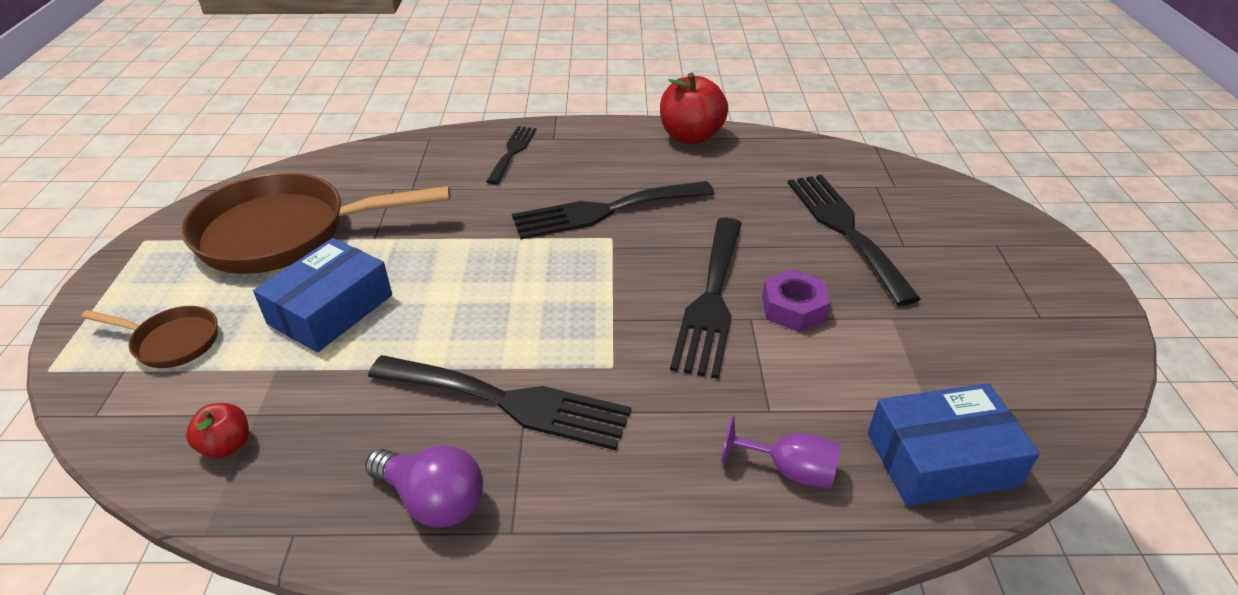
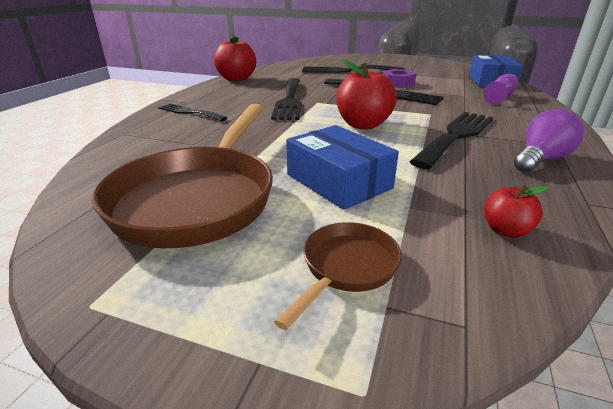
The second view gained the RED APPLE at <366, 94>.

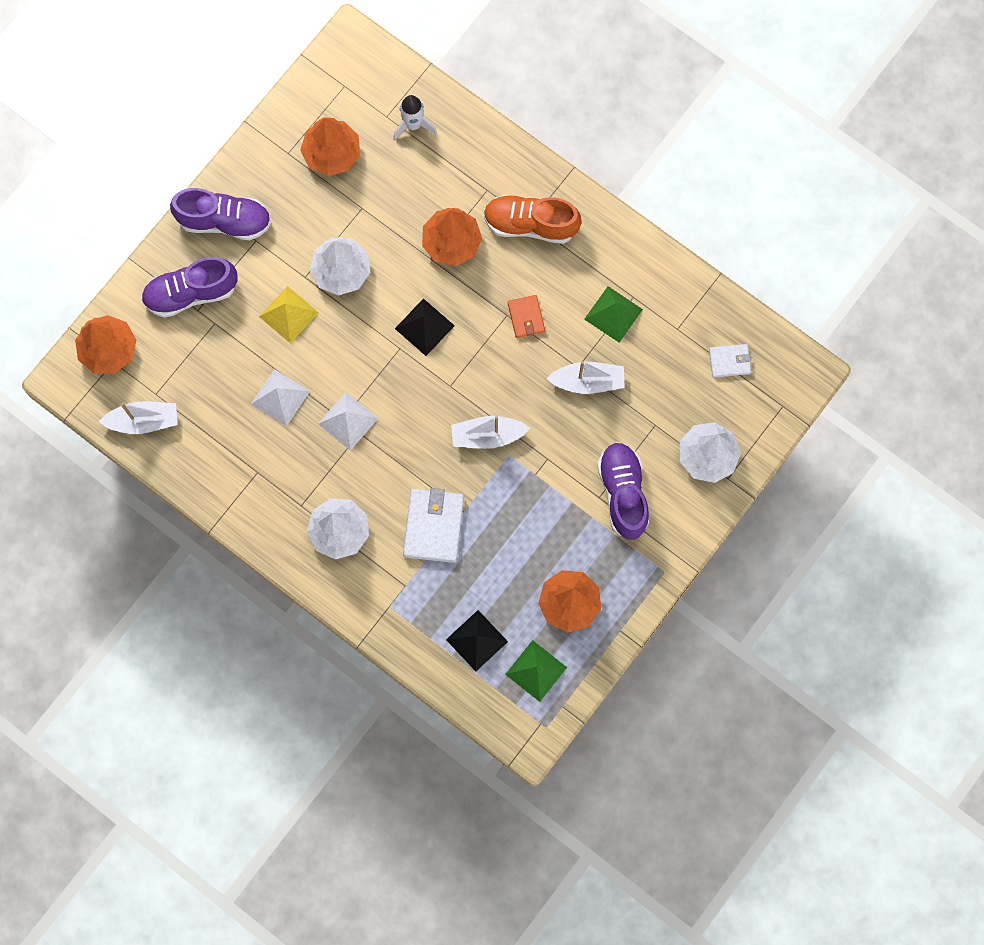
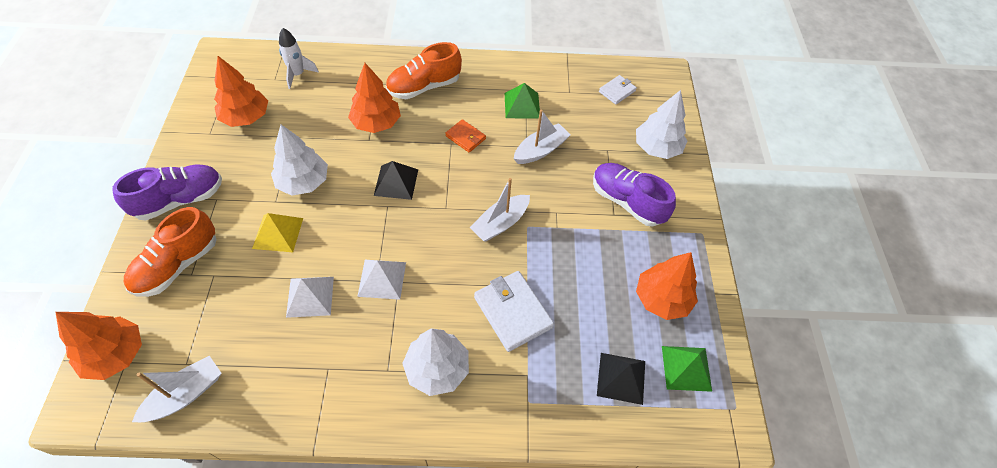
What was the PURPLE SHOE at <189, 287> turned into the ORANGE SHOE at <170, 252>.

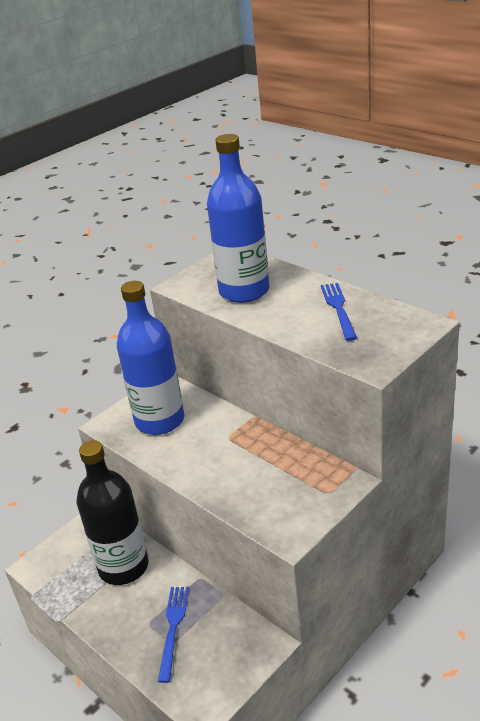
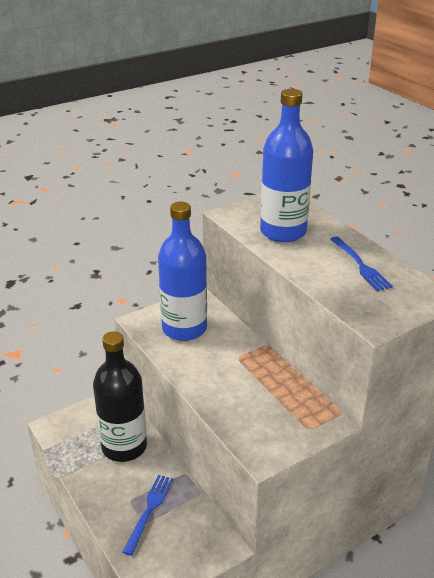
The BLUE FORK at <339, 312> ended up facing another way, 150 degrees clockwise from before.

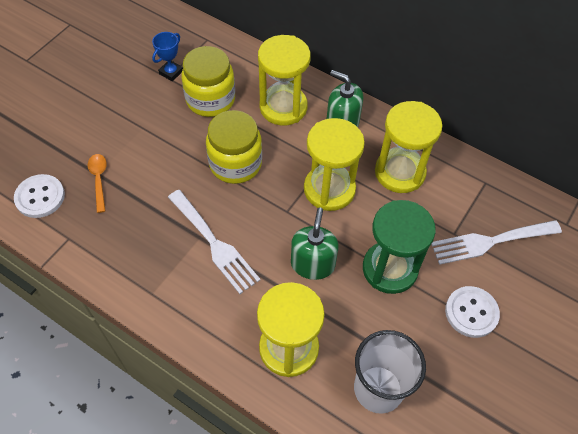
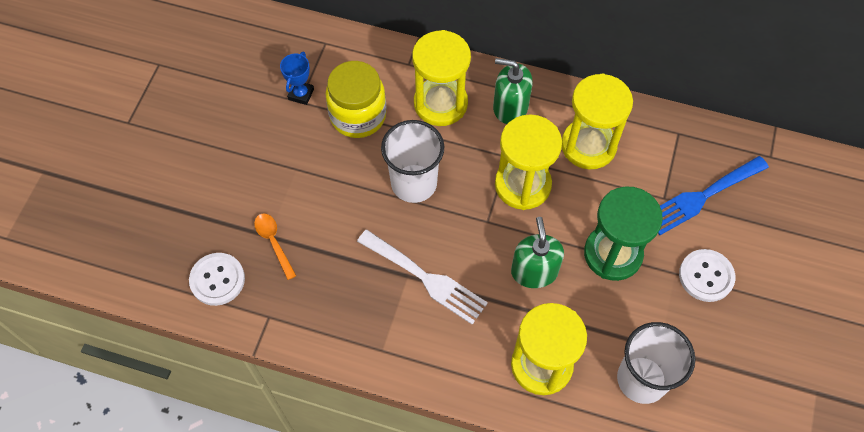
Where the YELLOW JAR stood at <234, 147>, the WHITE CUP came to stand at <413, 161>. What was the WHITE FORK at <496, 242> turned into the BLUE FORK at <713, 195>.

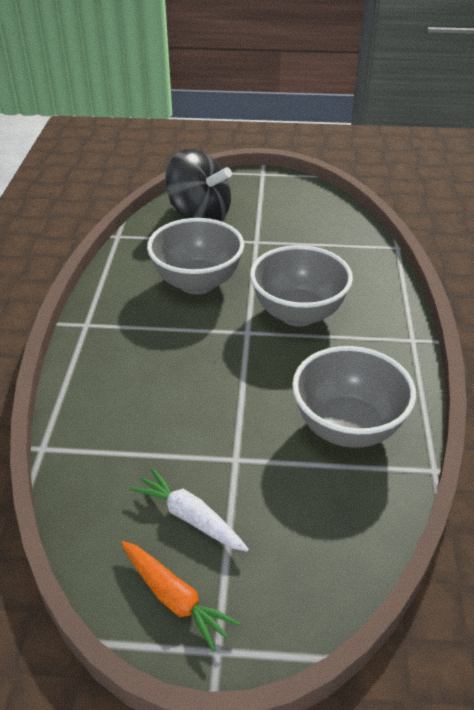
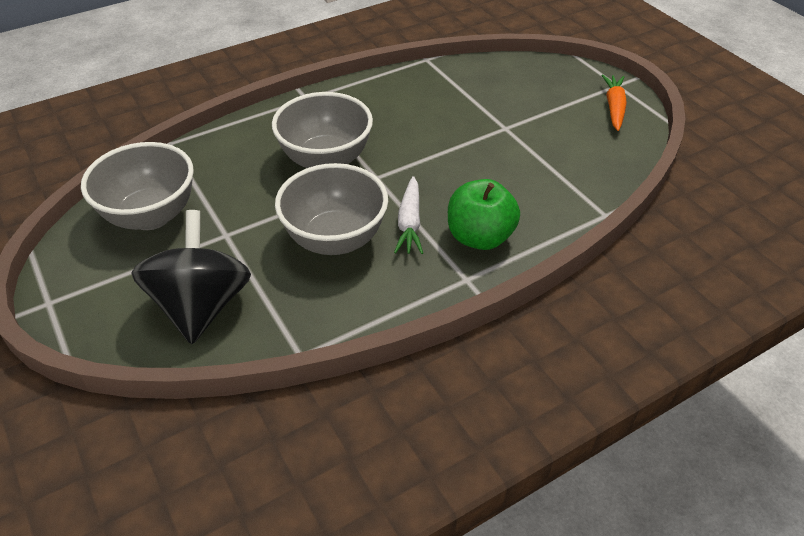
The GREY BOWL ended up elsewhere, having gone from <354, 397> to <137, 186>. The WHITE CARROT ended up elsewhere, having gone from <189, 510> to <408, 215>. The second view gained the GREEN APPLE at <484, 214>.

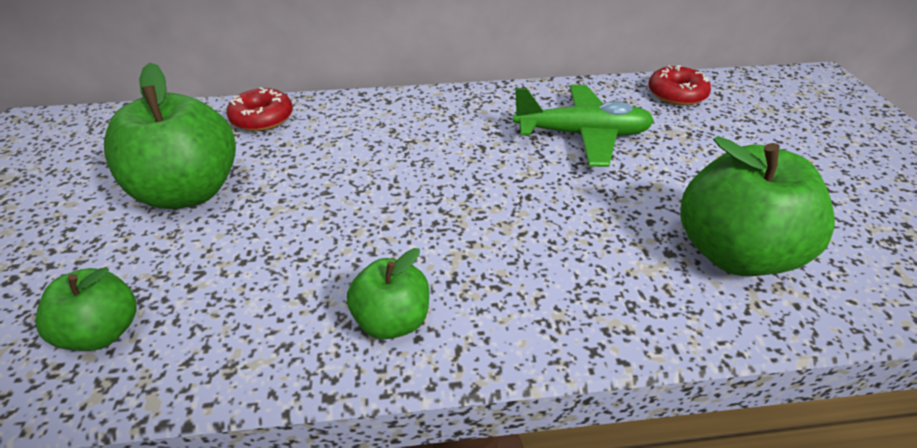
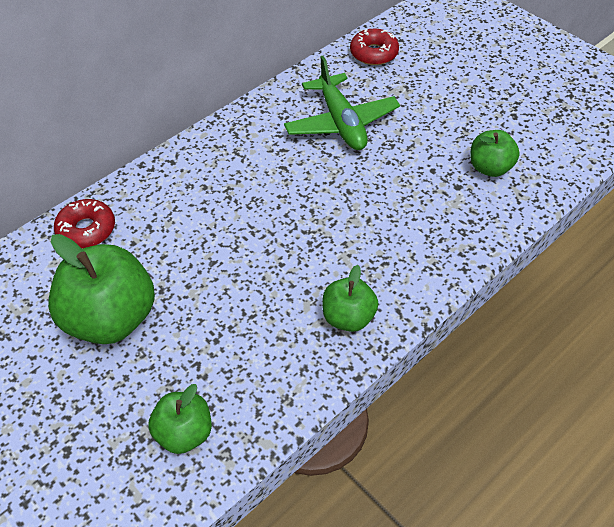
The GREEN PLANE at <583, 126> ended up facing another way, 105 degrees clockwise from before. The size of the GREEN APPLE at <757, 206> changed by a factor of 0.56.

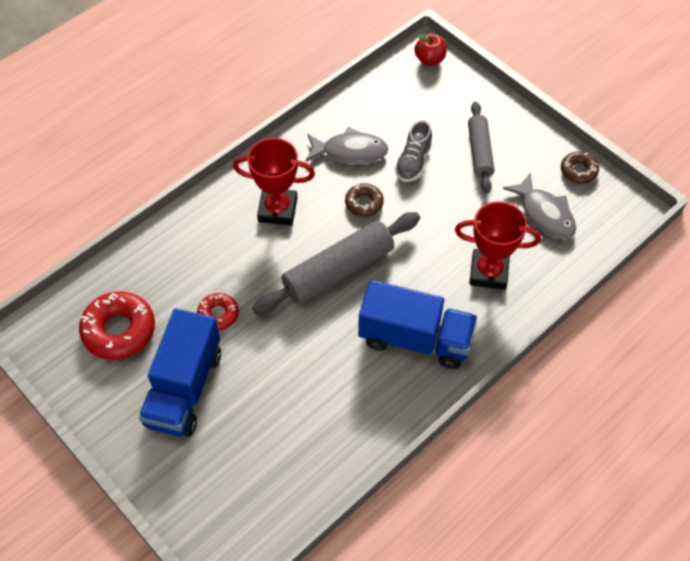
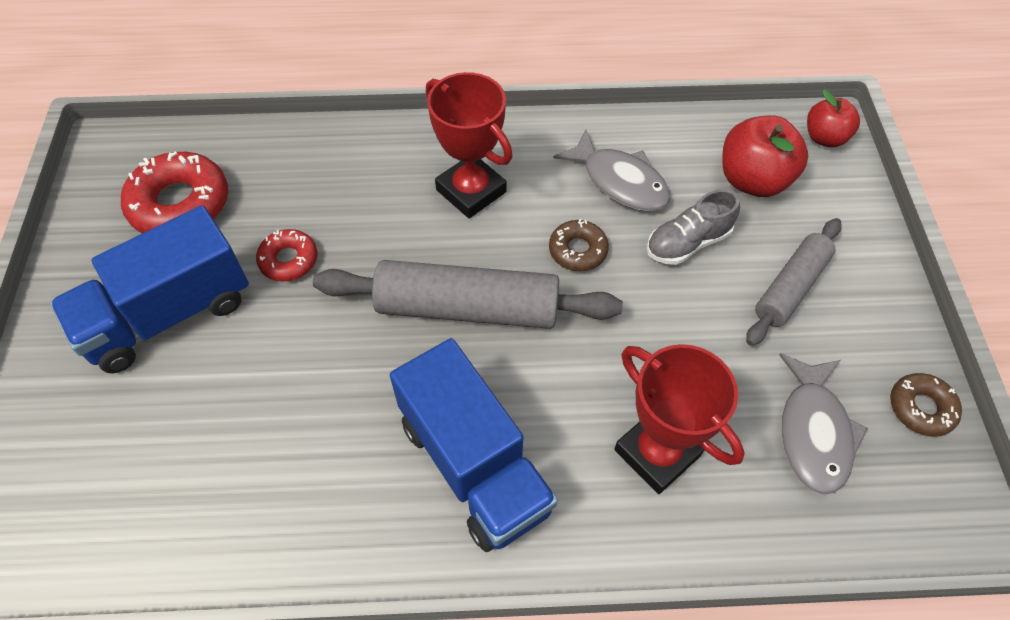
The second view gained the RED APPLE at <765, 156>.

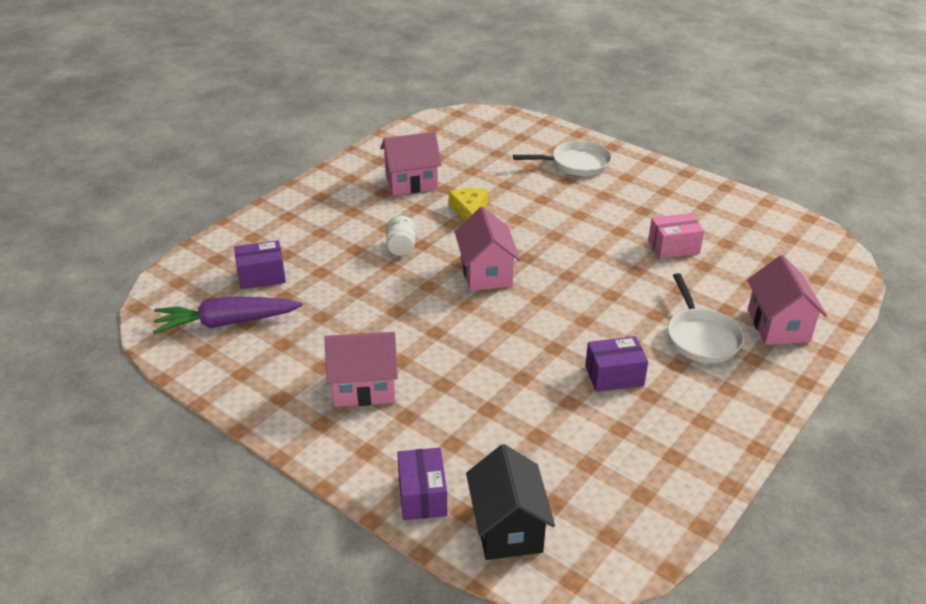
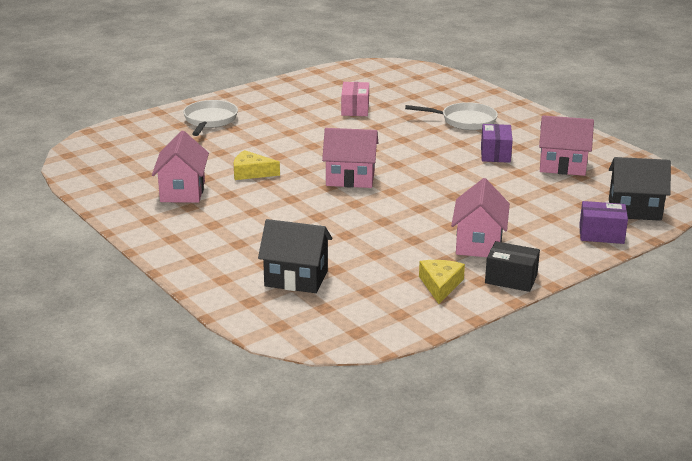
Where the PURPLE BOX stood at <260, 264>, the BLACK HOUSE came to stand at <295, 256>. The second view gained the YELLOW CHEESE at <442, 282>. The second view gained the BLACK BOX at <512, 266>. The PINK HOUSE ended up elsewhere, having gone from <787, 300> to <566, 145>. The second view lost the PURPLE CARROT at <228, 315>. The second view lost the WHITE JAR at <401, 236>.

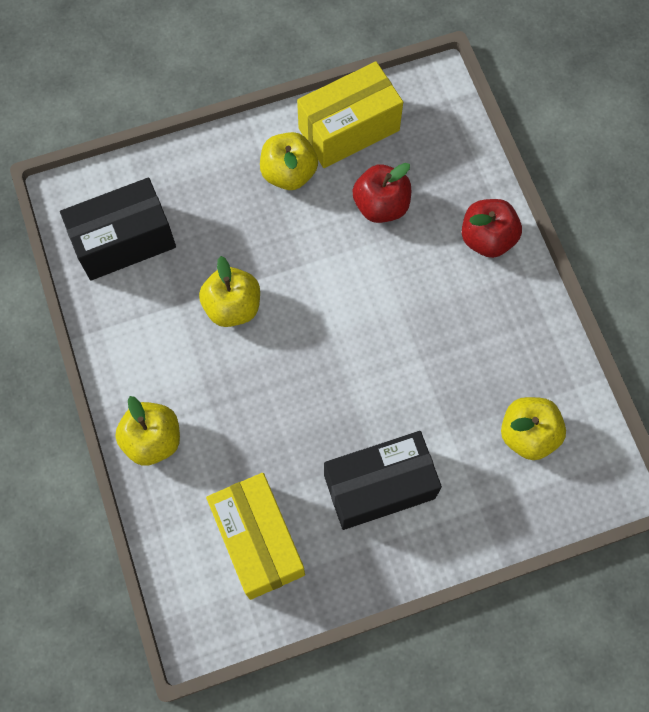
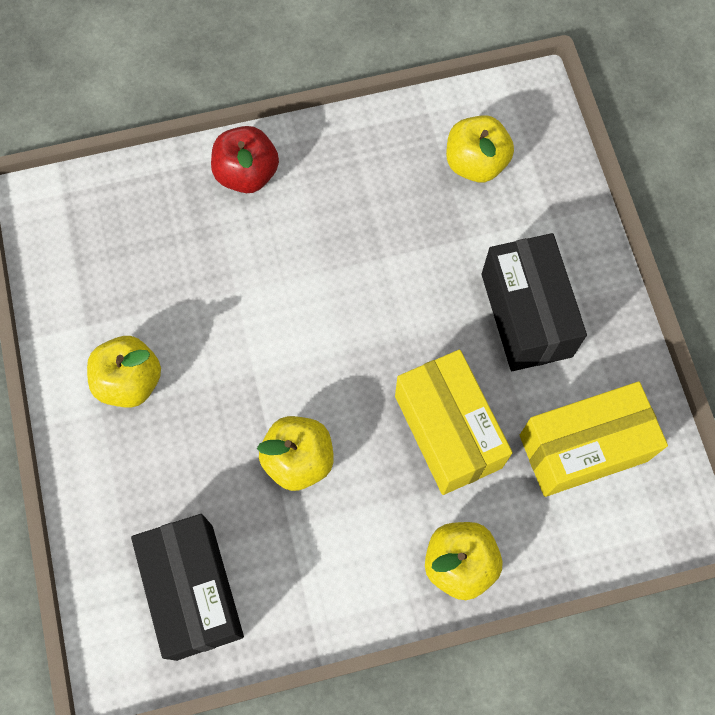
The YELLOW BOX ended up elsewhere, having gone from <350, 114> to <453, 422>. The second view lost the RED APPLE at <381, 193>.

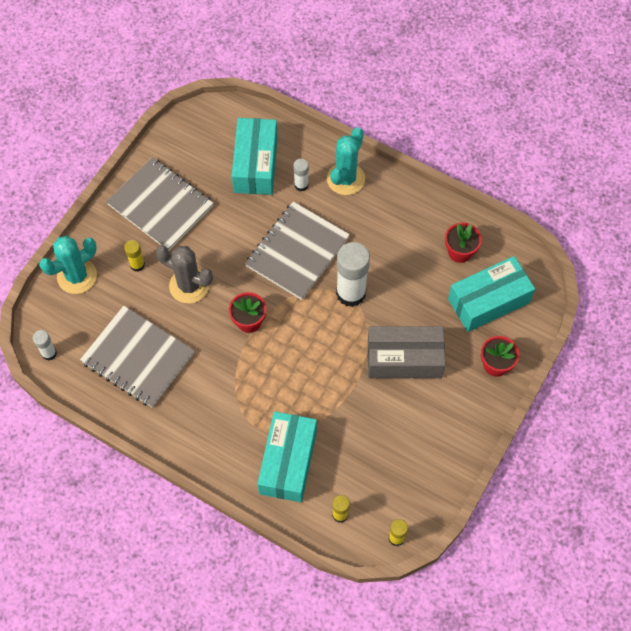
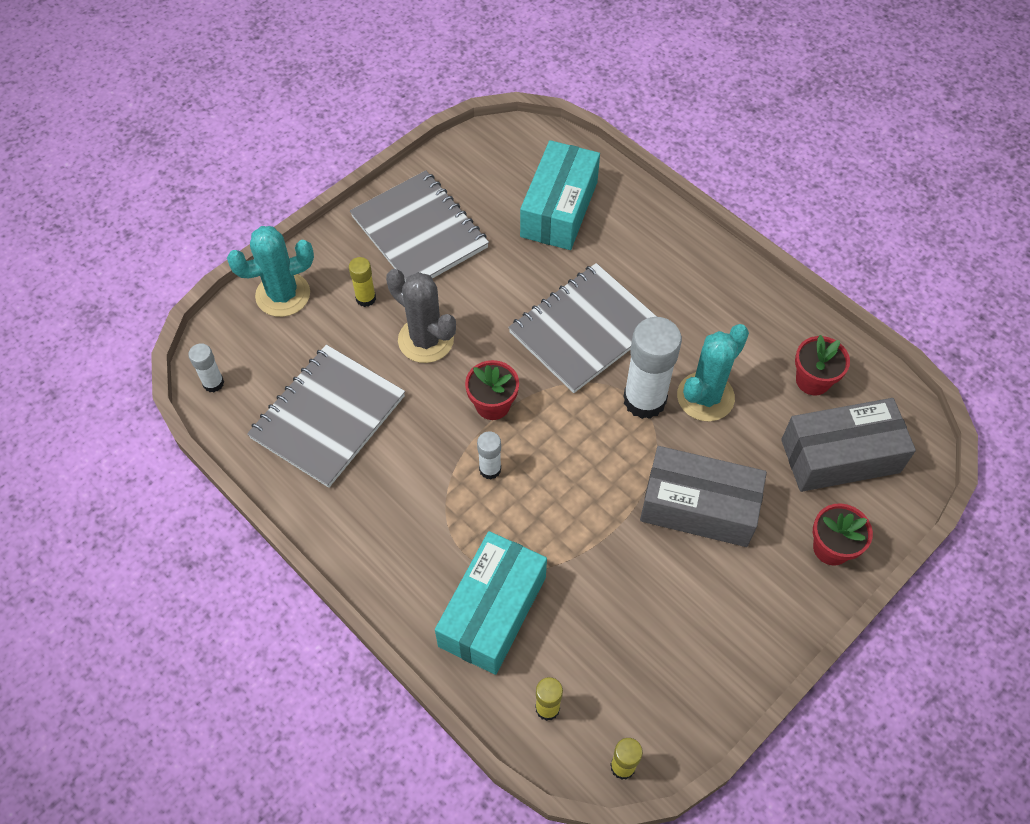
The GREY NOTEBOOK at <137, 356> ended up facing another way, 75 degrees clockwise from before. The WHITE GLUE STICK ended up elsewhere, having gone from <301, 175> to <489, 455>. The TURQUOISE CACTUS ended up elsewhere, having gone from <346, 161> to <713, 373>. What was the TURQUOISE BOX at <491, 294> turned into the GREY BOX at <848, 445>.

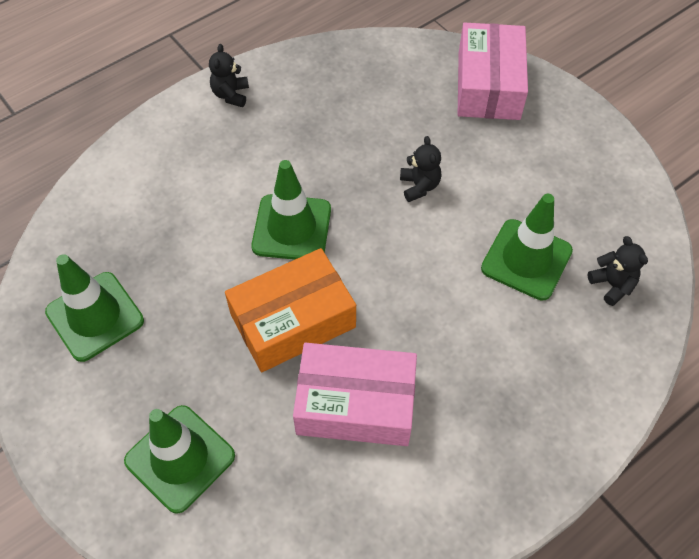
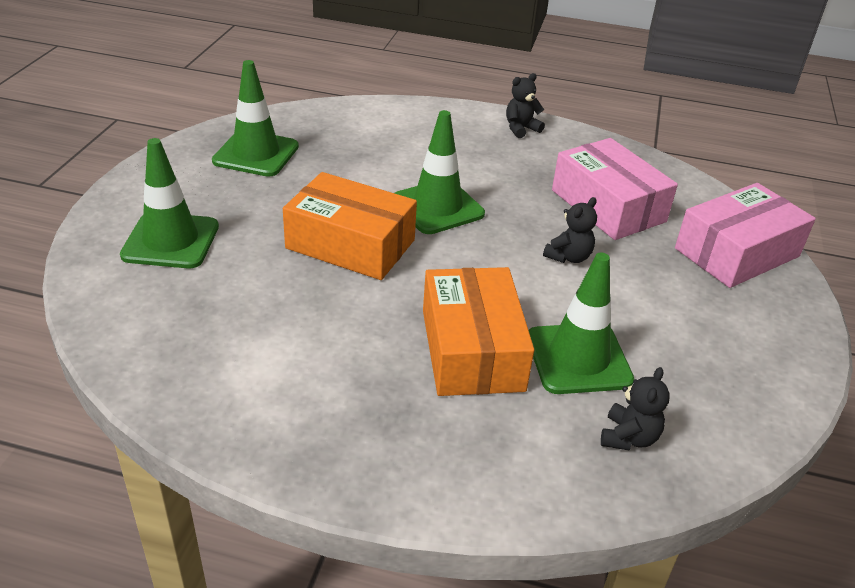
The second view gained the ORANGE BOX at <478, 331>. The PINK BOX ended up elsewhere, having gone from <355, 394> to <615, 189>.

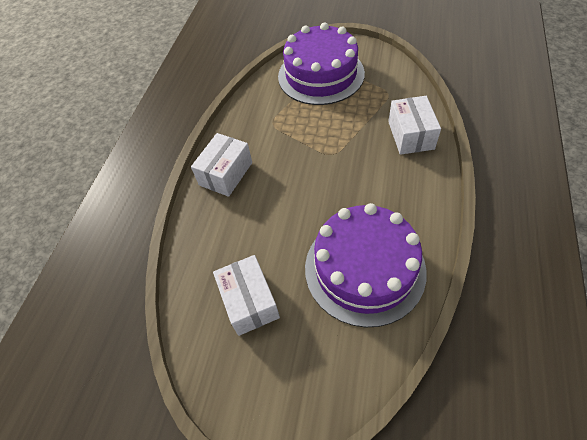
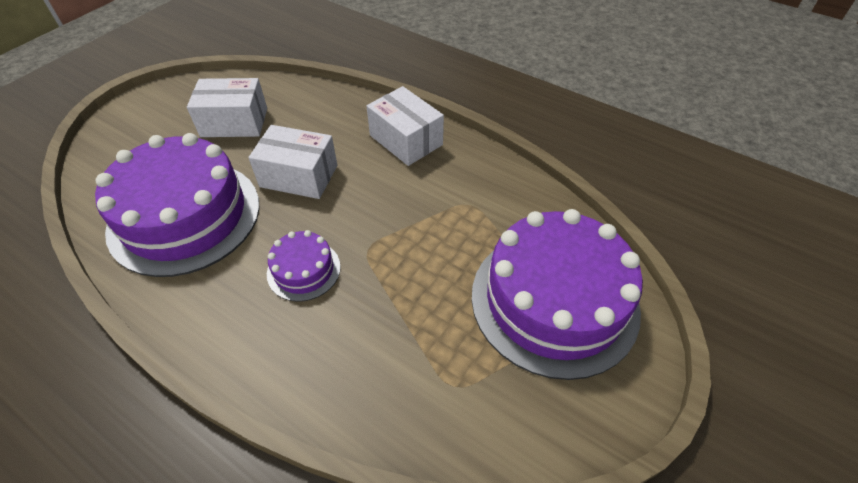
The WHITE BOX ended up elsewhere, having gone from <414, 125> to <292, 162>. The second view gained the PURPLE CAKE at <304, 266>.

